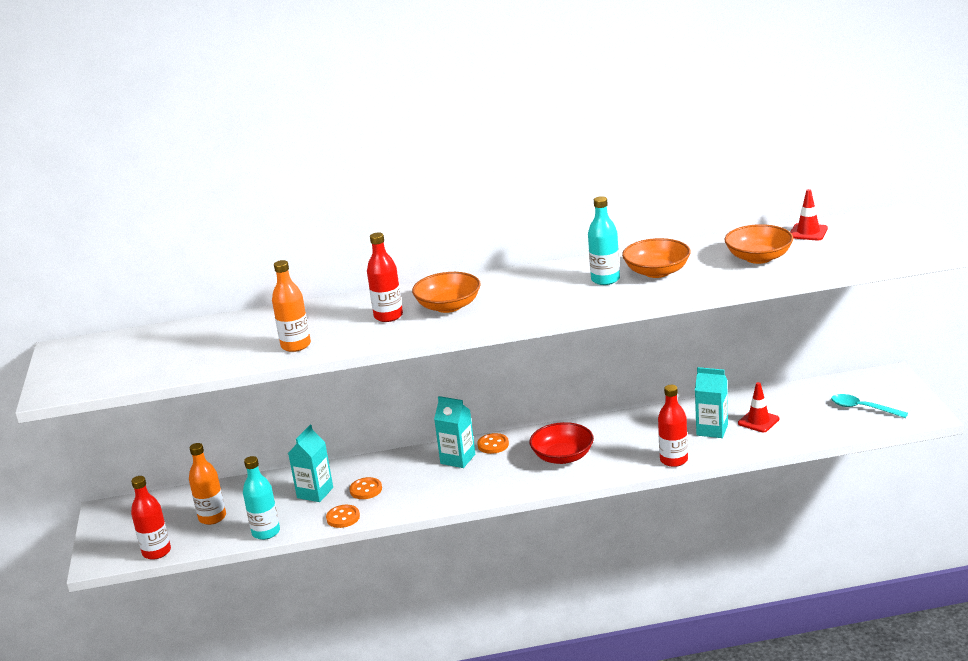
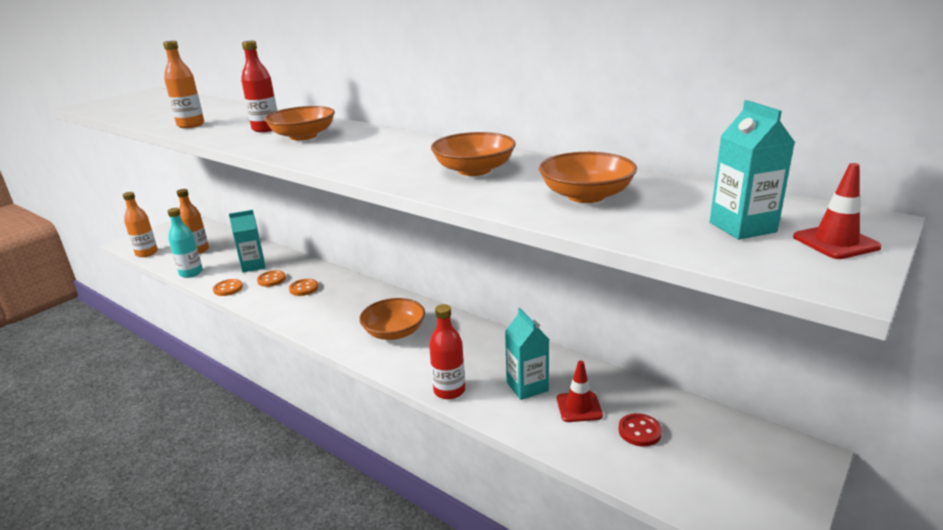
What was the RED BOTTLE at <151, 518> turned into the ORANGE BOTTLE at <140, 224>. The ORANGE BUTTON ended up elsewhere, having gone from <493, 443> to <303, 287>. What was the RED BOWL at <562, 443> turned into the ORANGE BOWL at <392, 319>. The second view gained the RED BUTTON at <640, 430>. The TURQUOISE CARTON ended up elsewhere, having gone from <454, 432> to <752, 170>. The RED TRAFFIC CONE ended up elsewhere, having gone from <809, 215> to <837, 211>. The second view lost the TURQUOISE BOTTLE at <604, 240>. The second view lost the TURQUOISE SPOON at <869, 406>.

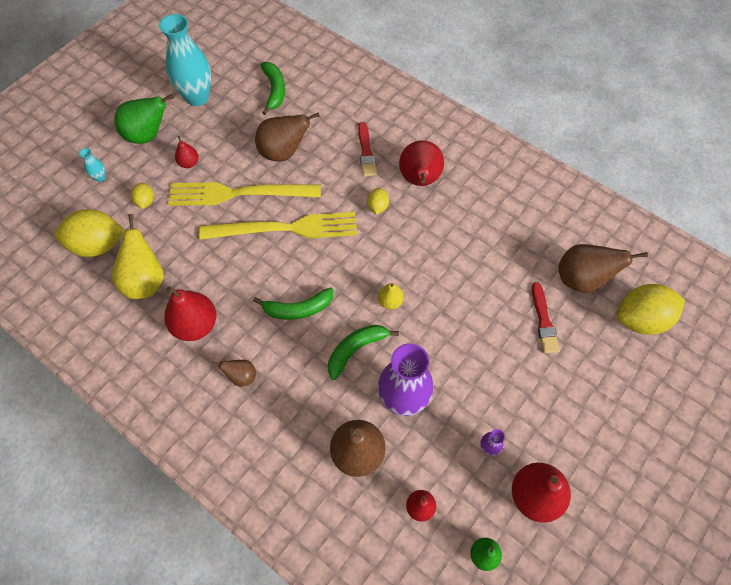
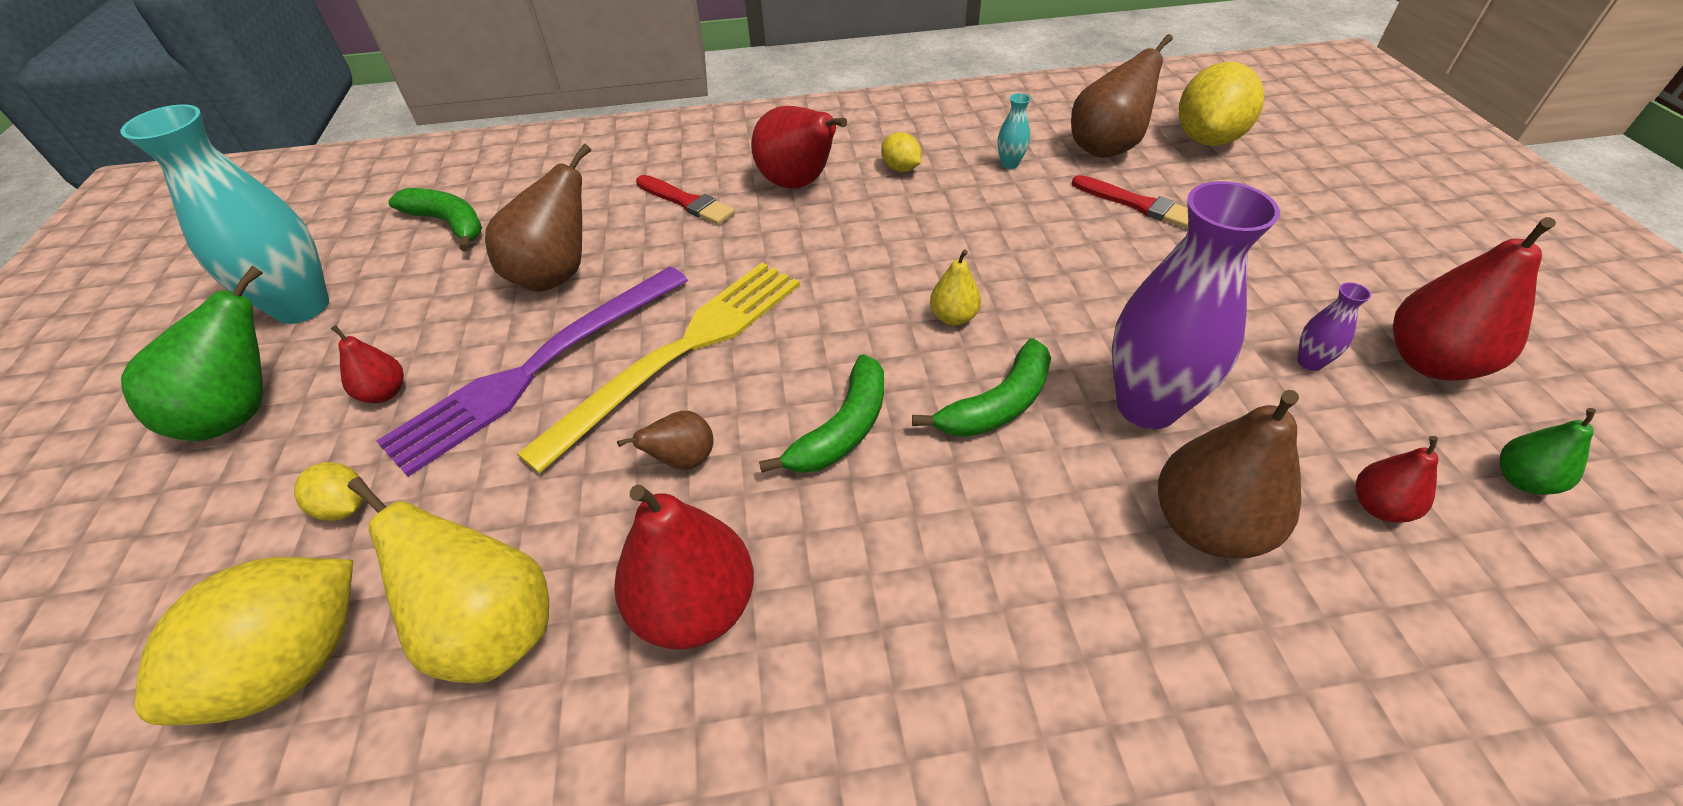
What was the YELLOW FORK at <244, 194> turned into the PURPLE FORK at <532, 371>. The BROWN PEAR ended up elsewhere, having gone from <233, 373> to <665, 440>. The YELLOW LEMON ended up elsewhere, having gone from <378, 201> to <901, 152>. The GREEN BANANA at <363, 352> ended up facing another way, 135 degrees counterclockwise from before. The TURQUOISE VASE ended up elsewhere, having gone from <92, 165> to <1014, 131>.

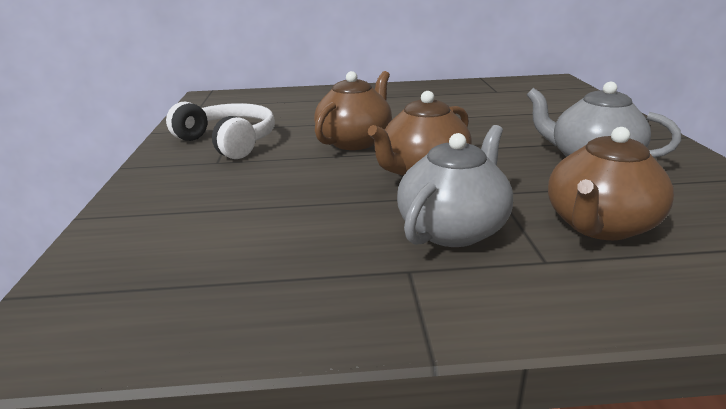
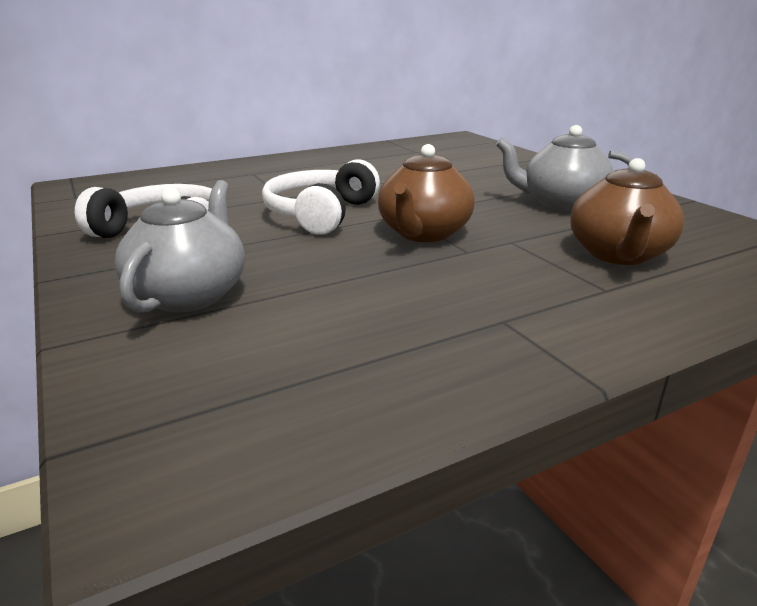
The GREY TEAPOT ended up elsewhere, having gone from <455, 186> to <180, 246>. Where the BROWN TEAPOT stood at <353, 110>, the WHITE HEADPHONES came to stand at <321, 197>.

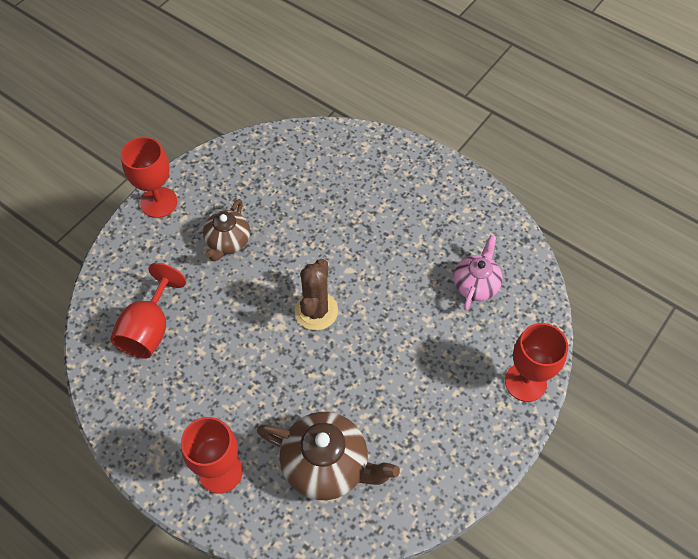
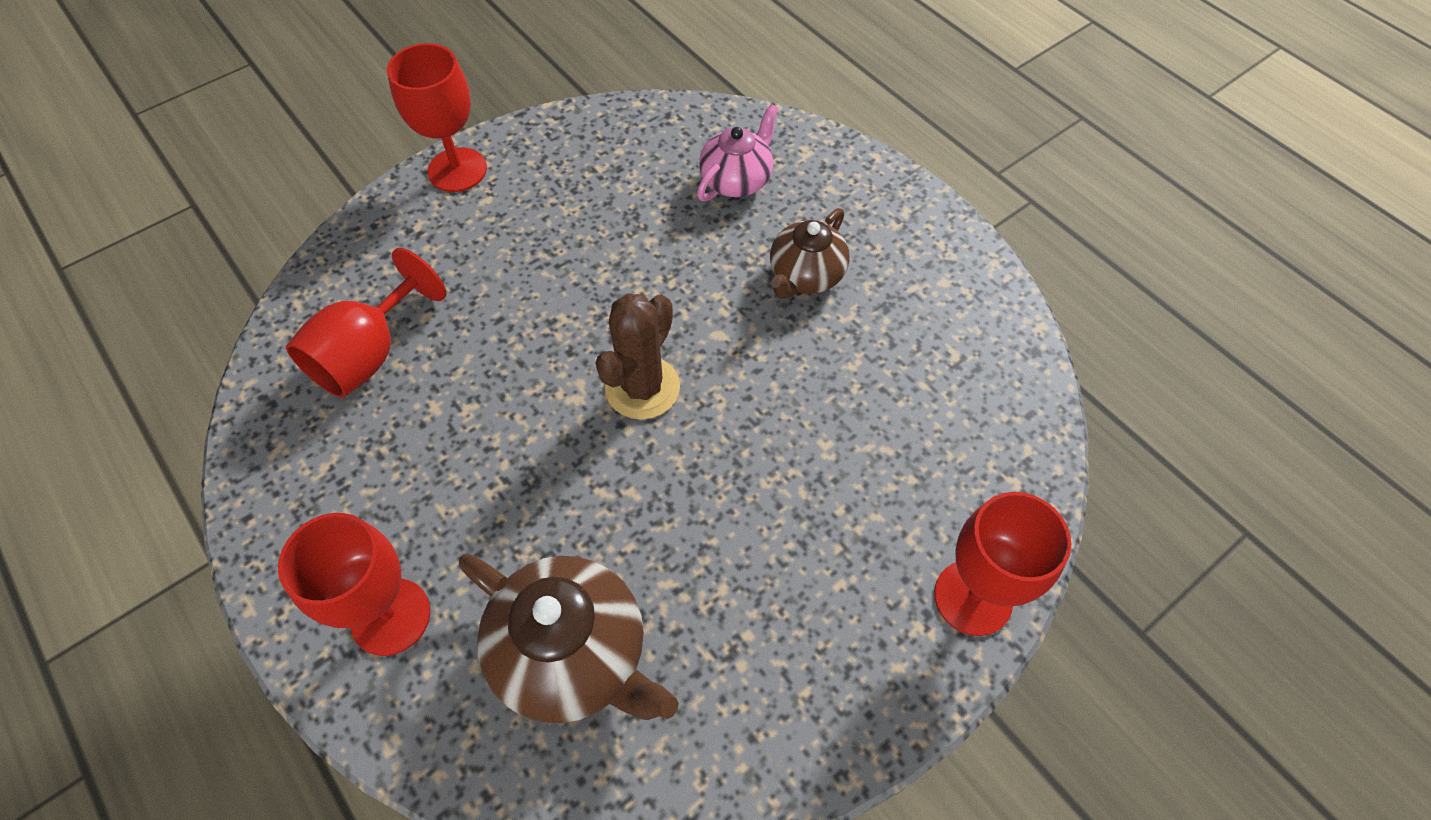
The PINK TEAPOT ended up elsewhere, having gone from <478, 272> to <738, 152>. The BROWN TEAPOT ended up elsewhere, having gone from <226, 230> to <810, 253>.

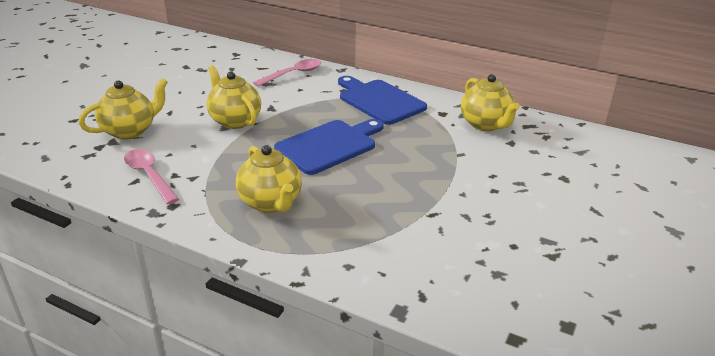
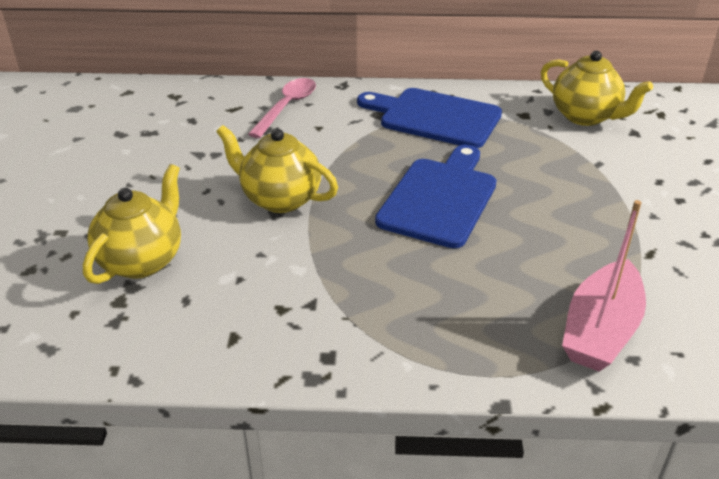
The second view gained the PINK BOAT at <604, 286>. The second view lost the PINK SPOON at <151, 176>. The second view lost the YELLOW TEAPOT at <269, 179>.

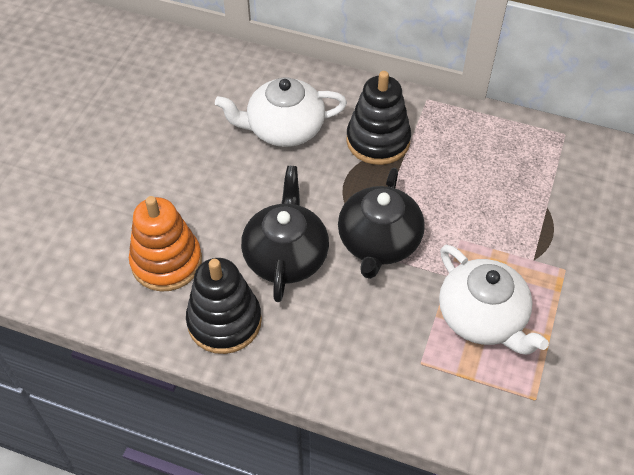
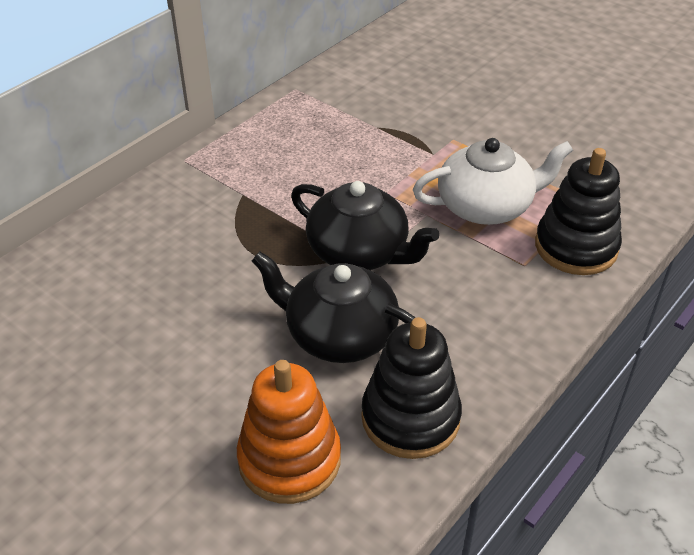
The BLACK STACKING TOY ended up elsewhere, having gone from <378, 118> to <578, 211>. The second view lost the WHITE TEAPOT at <281, 112>.

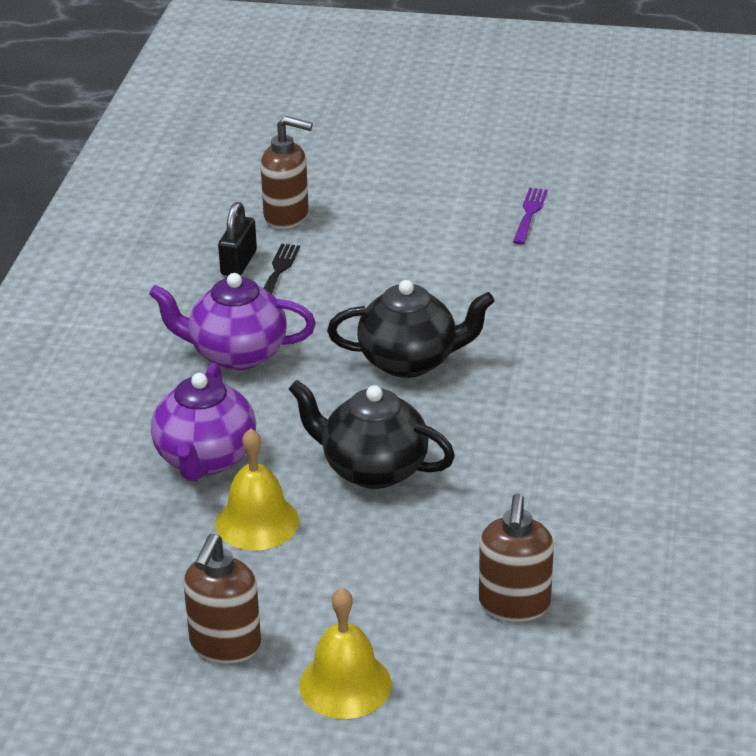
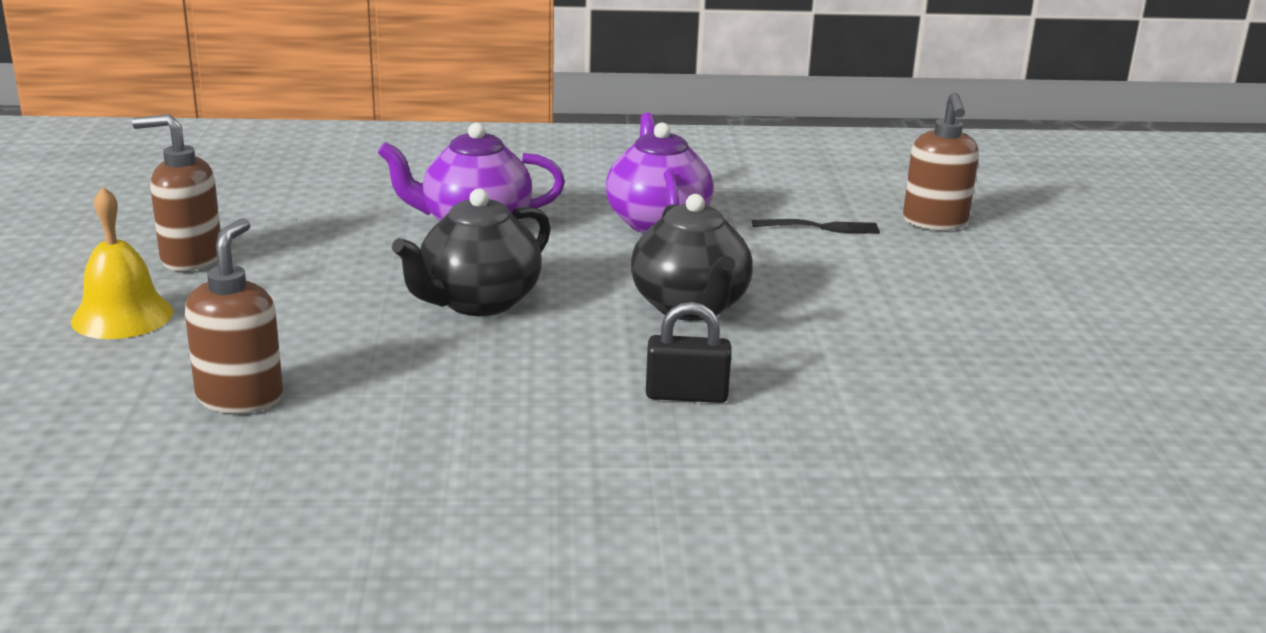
The BROWN SOAP DISPENSER at <516, 558> ended up facing another way, 105 degrees clockwise from before. The BLACK TEAPOT at <372, 434> ended up facing another way, 150 degrees counterclockwise from before. The BLACK PADLOCK ended up elsewhere, having gone from <237, 239> to <688, 352>. The second view lost the YELLOW BELL at <257, 489>. The second view lost the PURPLE FORK at <530, 216>.

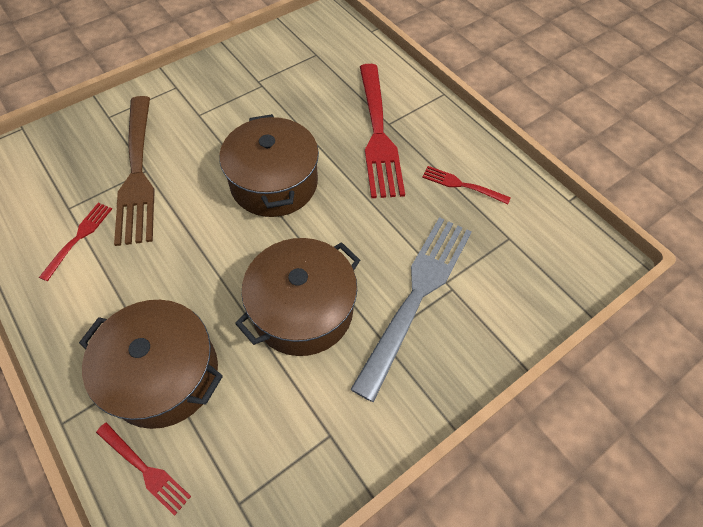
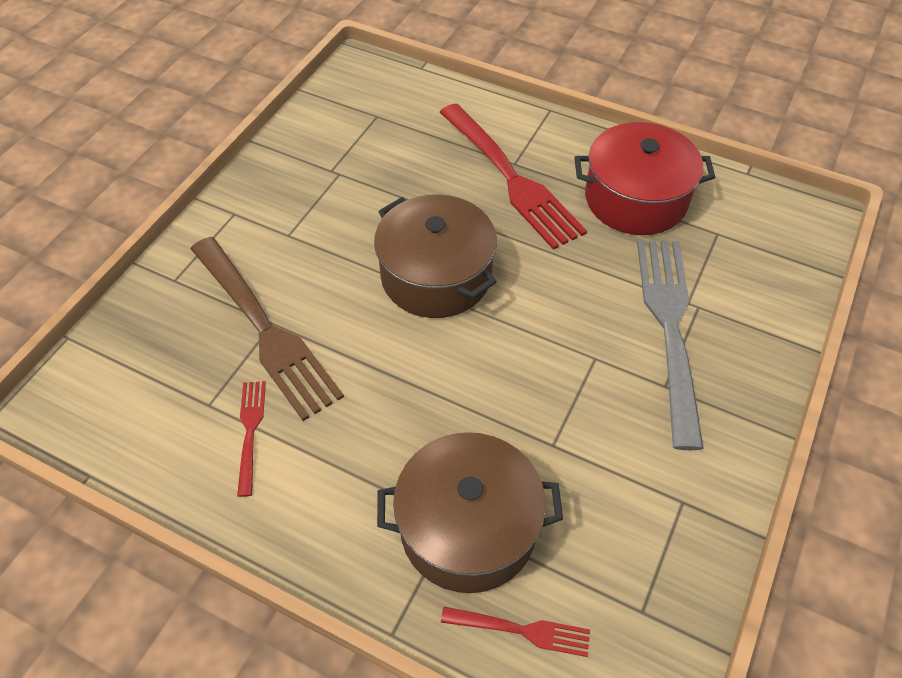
Where the RED FORK stood at <466, 185>, the RED POT came to stand at <644, 178>. The second view lost the BROWN POT at <297, 297>.

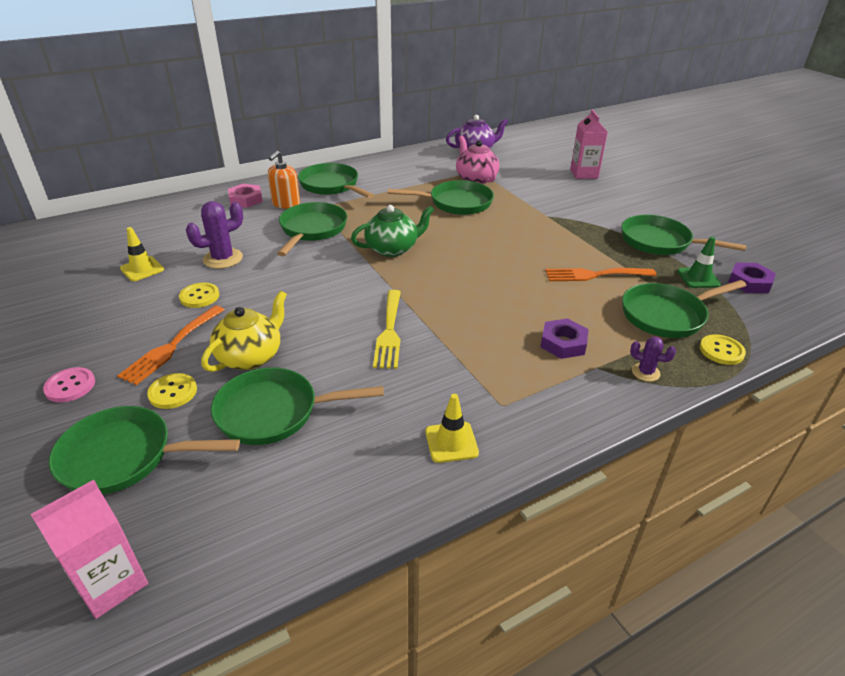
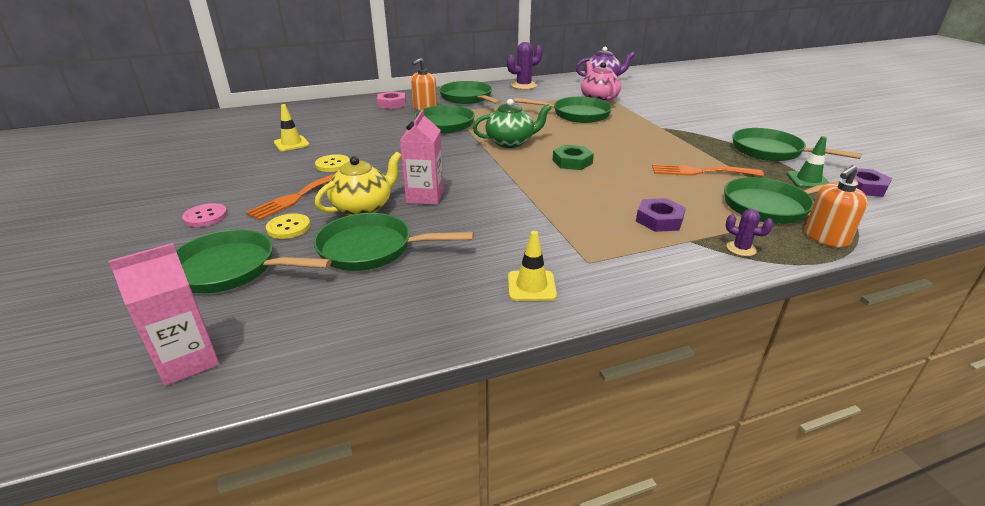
The PINK CARTON ended up elsewhere, having gone from <589, 144> to <422, 157>. The PURPLE CACTUS ended up elsewhere, having gone from <214, 235> to <525, 66>. The second view gained the GREEN NUT at <573, 157>. Where the YELLOW BUTTON stood at <723, 349>, the ORANGE SOAP DISPENSER came to stand at <836, 206>. The second view lost the YELLOW FORK at <387, 329>.

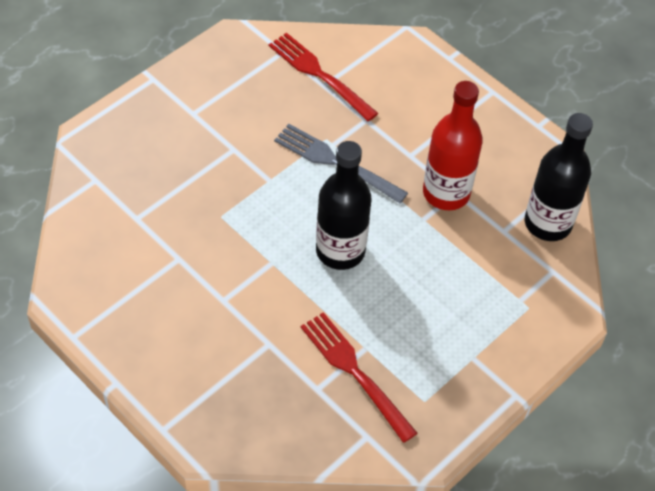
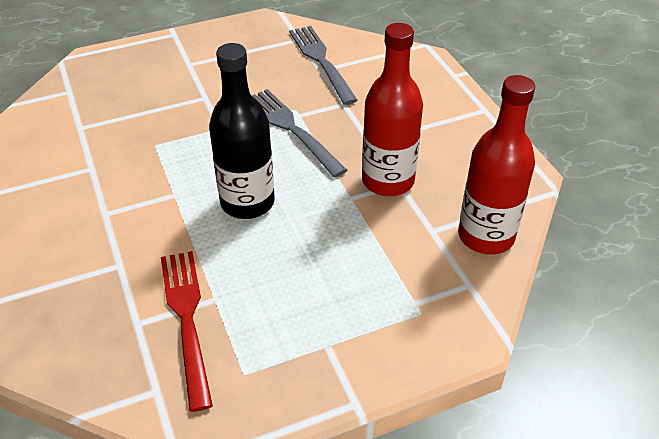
What was the RED FORK at <323, 77> turned into the GREY FORK at <323, 65>. What was the BLACK BOTTLE at <559, 177> turned into the RED BOTTLE at <496, 165>.

